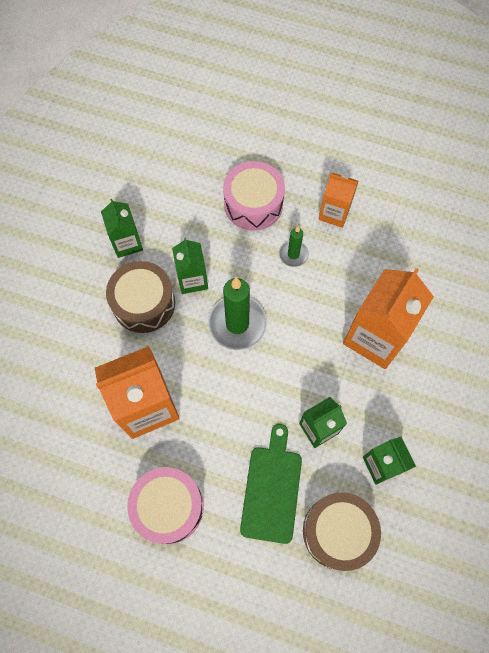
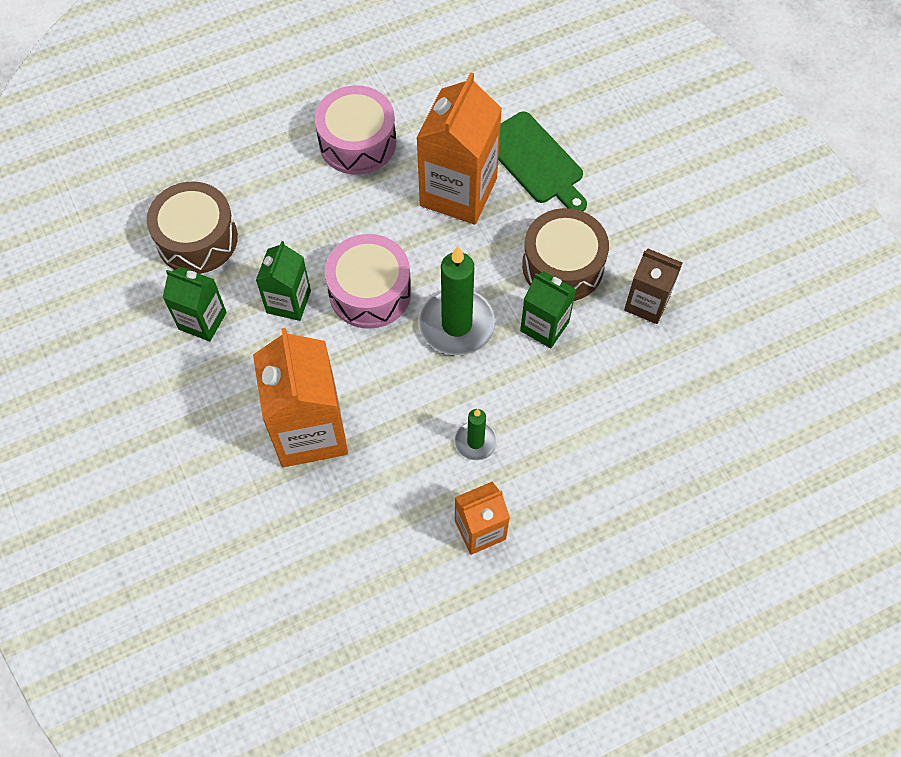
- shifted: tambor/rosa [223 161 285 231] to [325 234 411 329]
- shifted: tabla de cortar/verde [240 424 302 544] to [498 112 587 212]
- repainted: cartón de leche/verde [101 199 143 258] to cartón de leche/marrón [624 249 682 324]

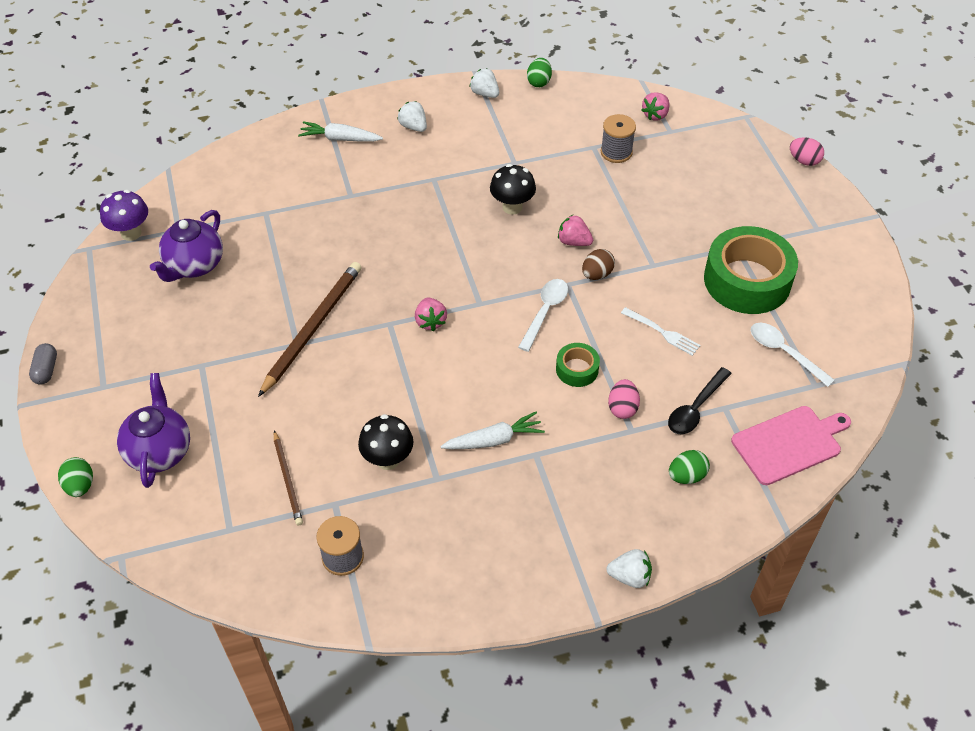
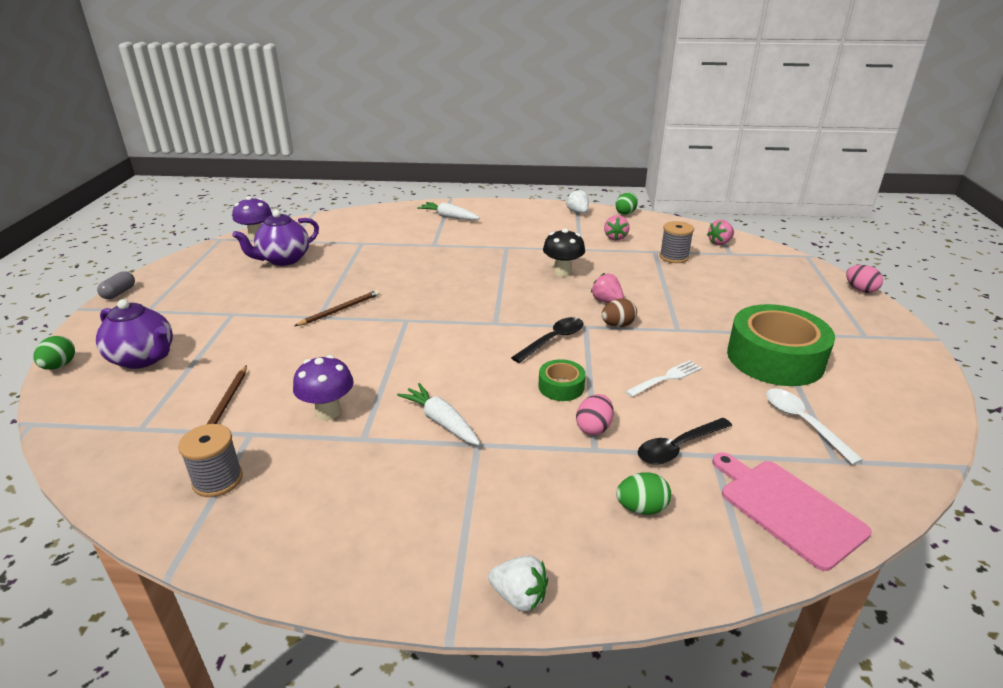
- rotated: tetera/morado [117 373 190 488] = [96 299 173 369] 105 degrees clockwise
- repainted: seta/negro [358 414 414 470] to seta/morado [293 355 354 420]
- scaled: lápiz/marrón [258 262 361 397] = [294 290 380 326] x0.56
- rotated: zanahoria/blanco [440 412 545 449] = [397 383 480 445] 135 degrees counterclockwise
- repainted: cuchara/blanco [518 279 568 352] to cuchara/negro [511 317 584 363]
- shifted: fresa/rosa [415 298 447 331] to [604 215 629 241]
- rotated: tenedor/blanco [621 307 700 356] = [625 360 702 397] 90 degrees counterclockwise
- rotated: tabla de cortar/rosa [731 406 851 485] = [712 452 872 571] 120 degrees counterclockwise
- gone: fresa/blanco [397 101 427 132]

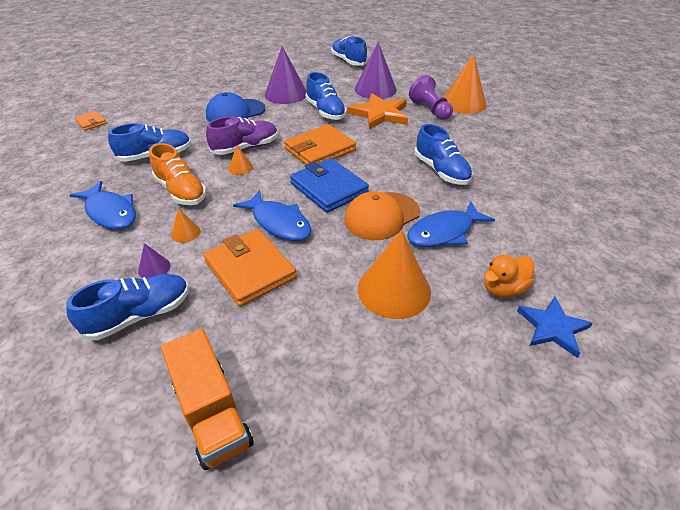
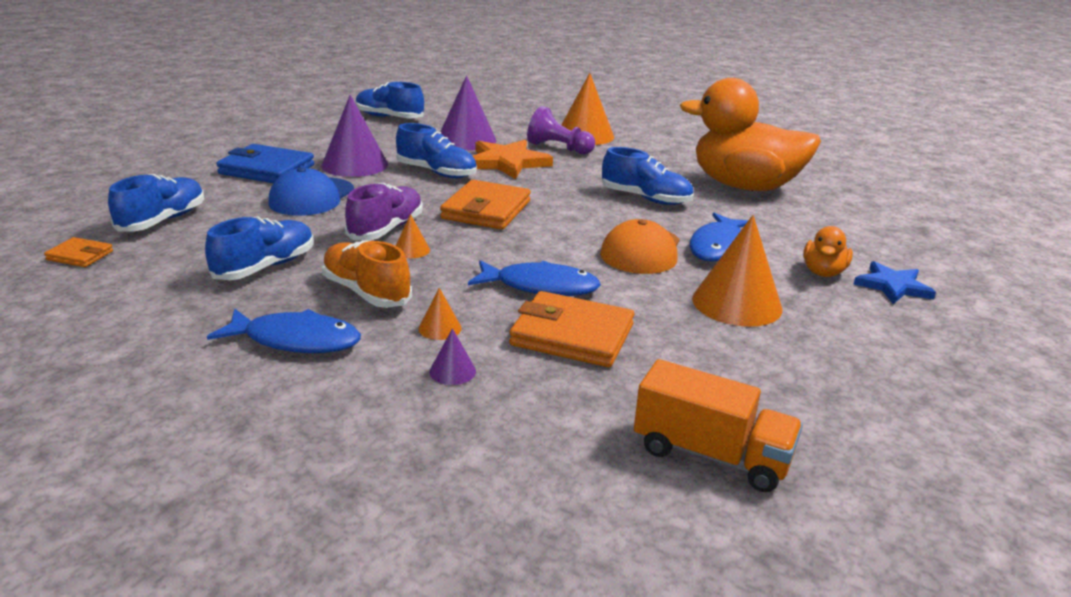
- shifted: zapato/azul [66 274 189 340] to [108 174 204 231]
- shifted: cartera/azul [290 158 369 213] to [216 144 314 183]
- rotated: zapato/naranja [149 143 206 205] = [322 240 412 308] 150 degrees counterclockwise
- new: pato/naranja [680 78 821 191]

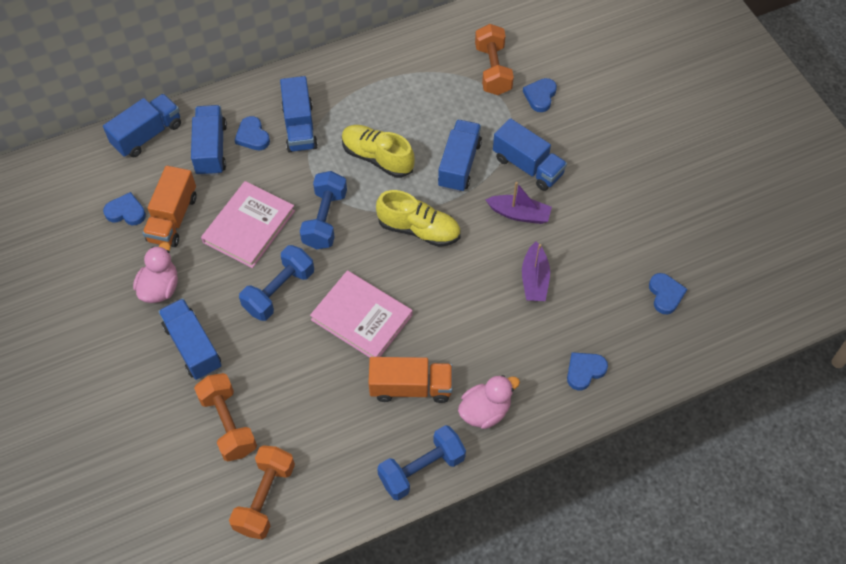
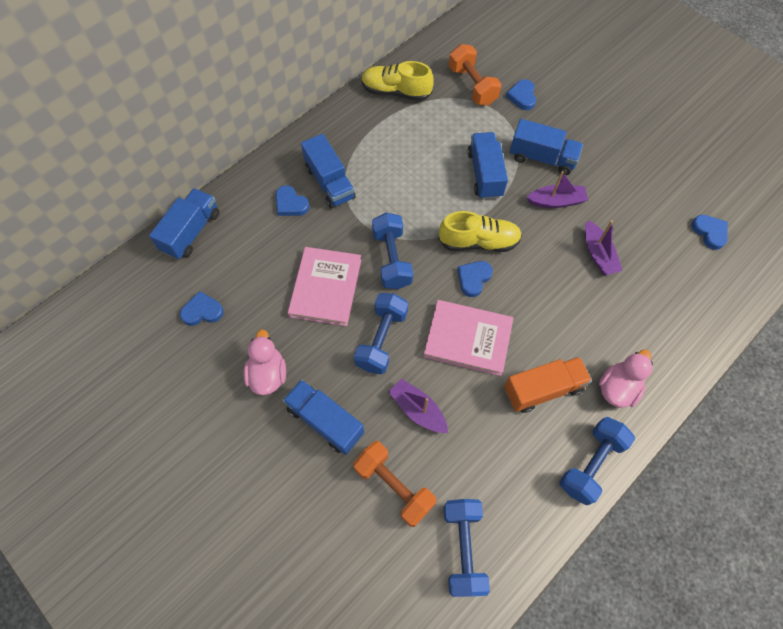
- shifted: zapato/amarillo [342 125 415 178] to [361 61 434 101]
- new: barco/morado [389 378 448 433]
- repainted: mancuerna/naranja [229 445 295 539] to mancuerna/azul [443 499 490 597]
- shifted: corazón/azul [567 352 608 390] to [457 261 493 297]
- gone: camión/naranja [142 166 197 247]
- gone: camión/azul [191 105 227 176]

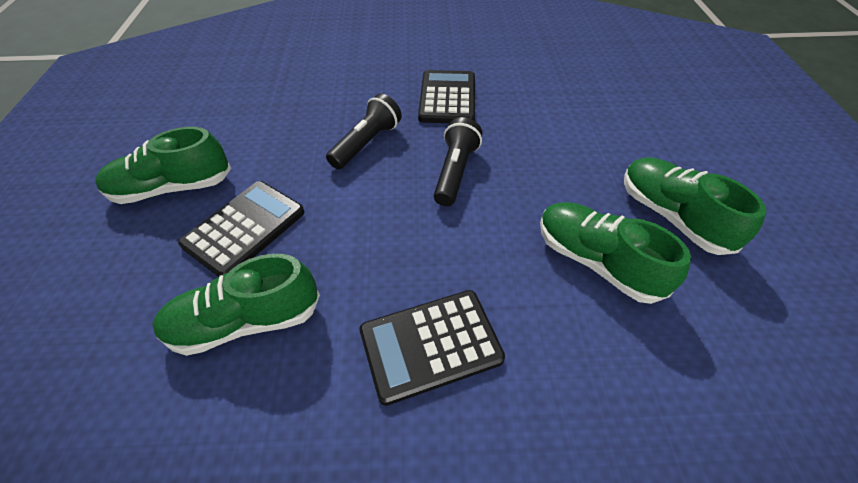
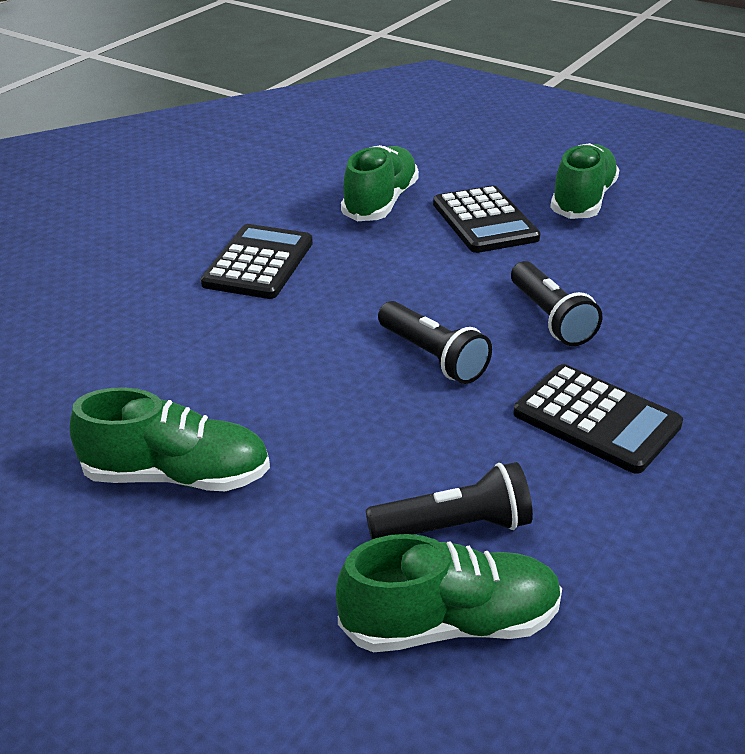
- shifted: zapato/verde [540 202 691 304] to [336 534 562 652]
- new: lámpara de mano/negro [366 462 533 540]

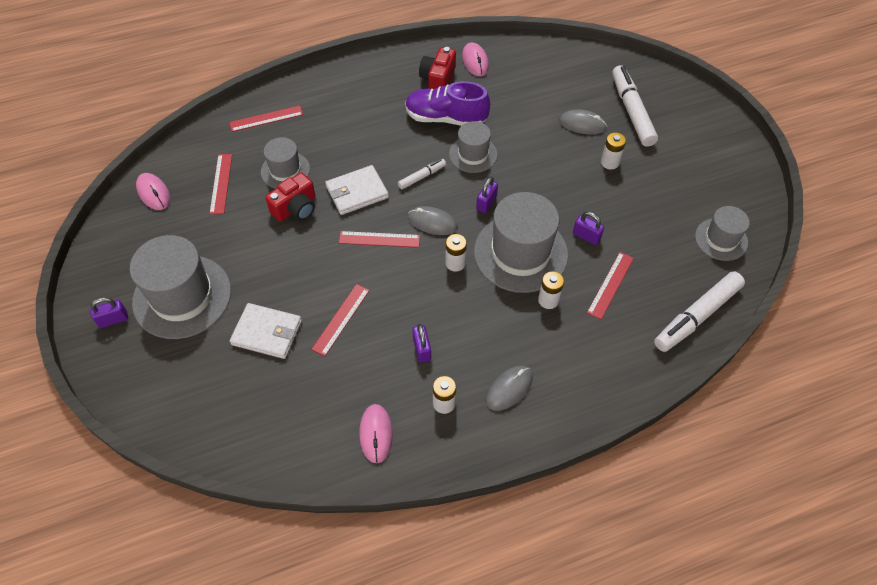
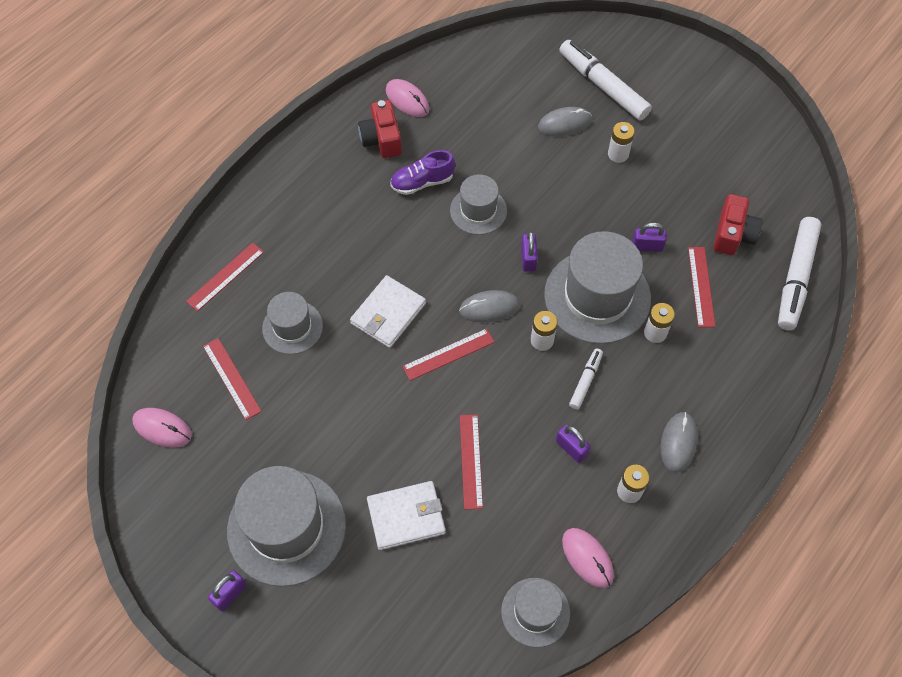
- scaled: zapato/morado [405 81 490 126] = [390 150 455 195] x0.66
- shifted: sombrero/gris [695 206 750 261] to [501 578 570 647]
- shifted: rotulador/blanco [398 159 446 189] to [569 348 603 410]
- shifted: cámara/rojo [265 172 316 221] to [713 194 762 255]

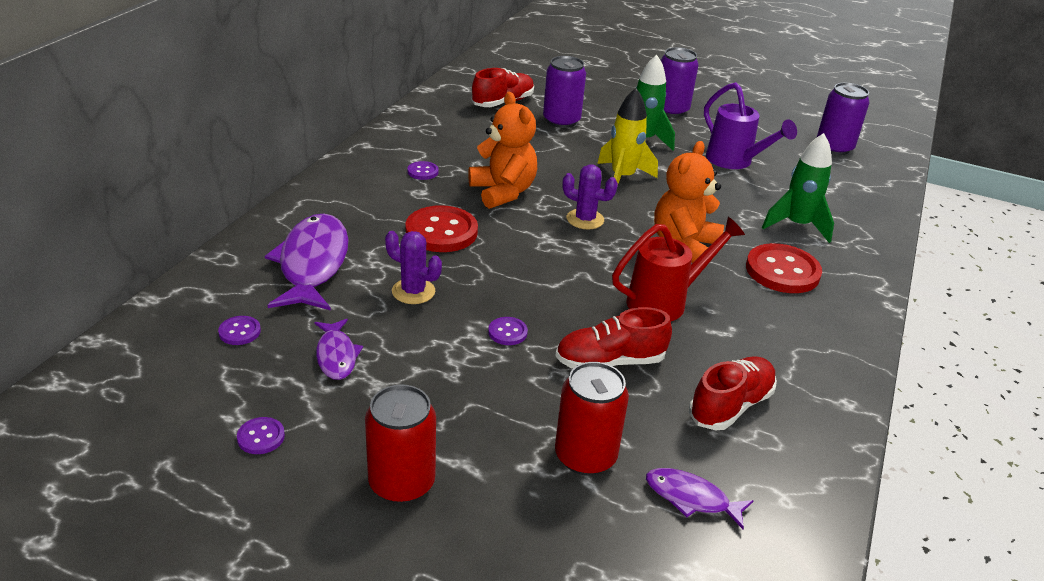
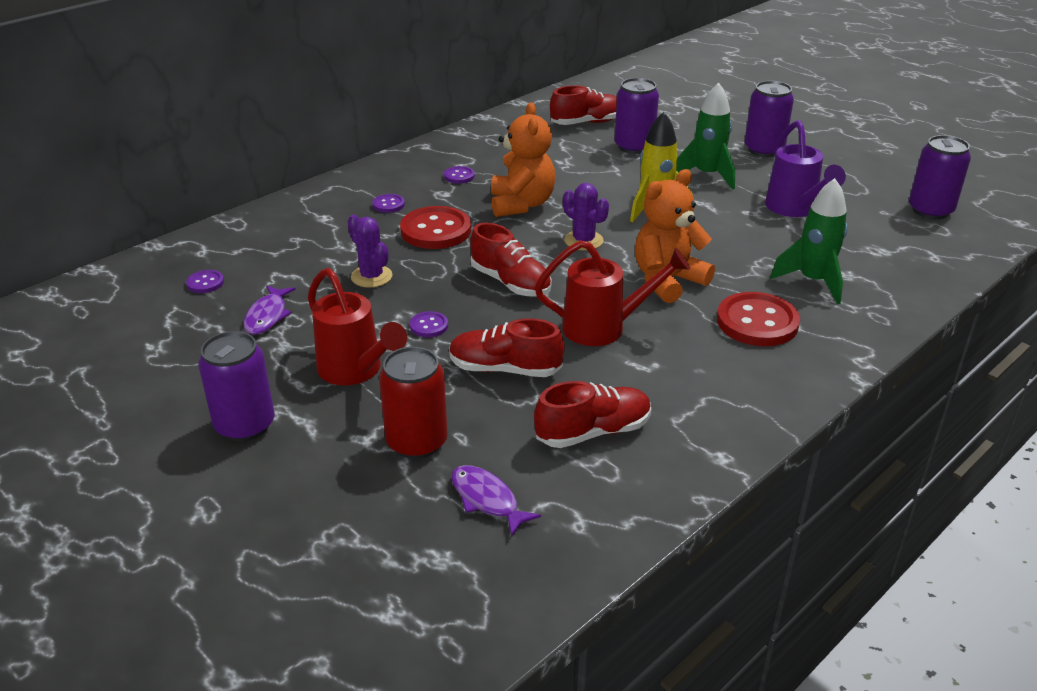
- repainted: lata/rojo [365 384 436 504] to lata/morado [199 331 275 442]
- new: regadera/rojo [308 268 407 385]
- shifted: botón/morado [237 417 285 454] to [372 194 405 213]
- new: zapato/rojo [470 223 552 297]
- gone: pez/morado [265 214 349 311]

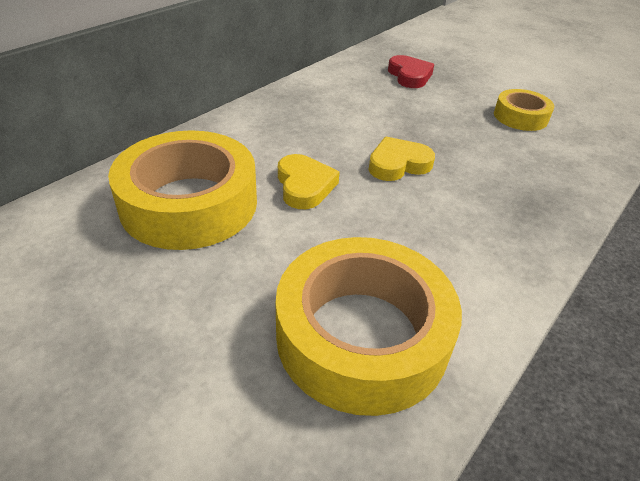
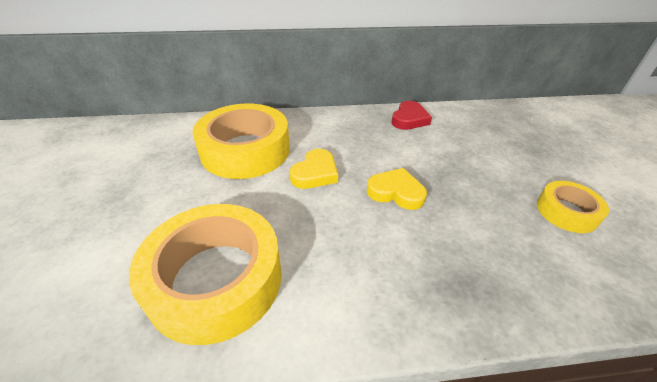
- shifted: corazón/rojo [388 55 434 88] to [391 101 432 130]

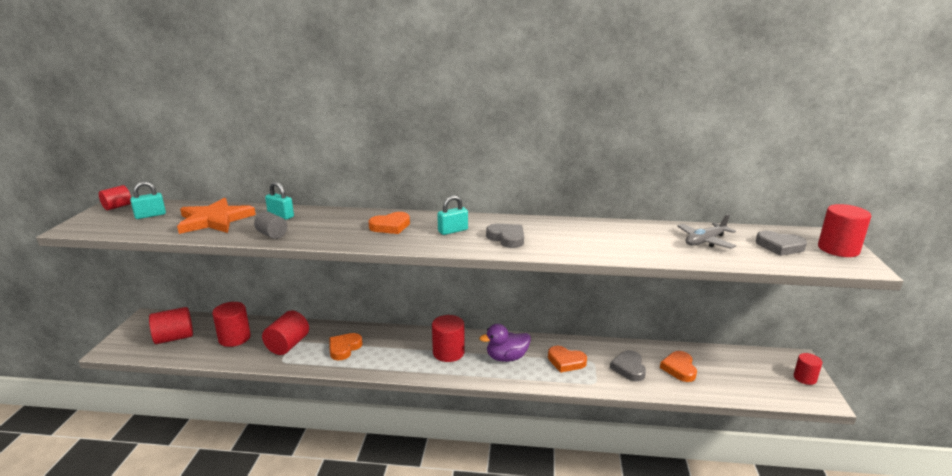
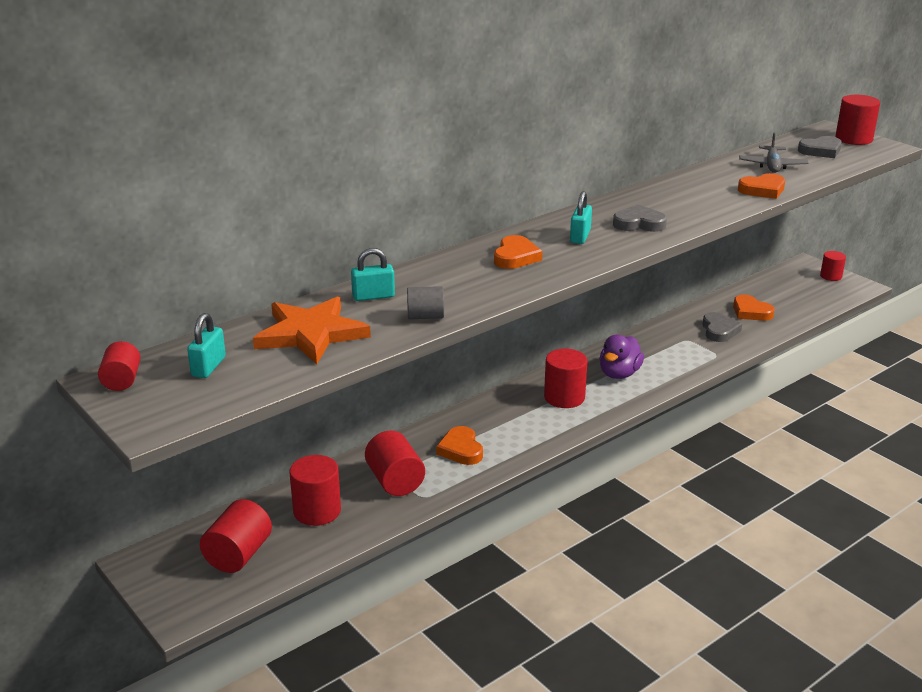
- rotated: corazón/gris [610 350 646 381] = [703 312 742 342] 135 degrees counterclockwise
- shifted: corazón/naranja [548 346 587 373] to [738 173 785 199]

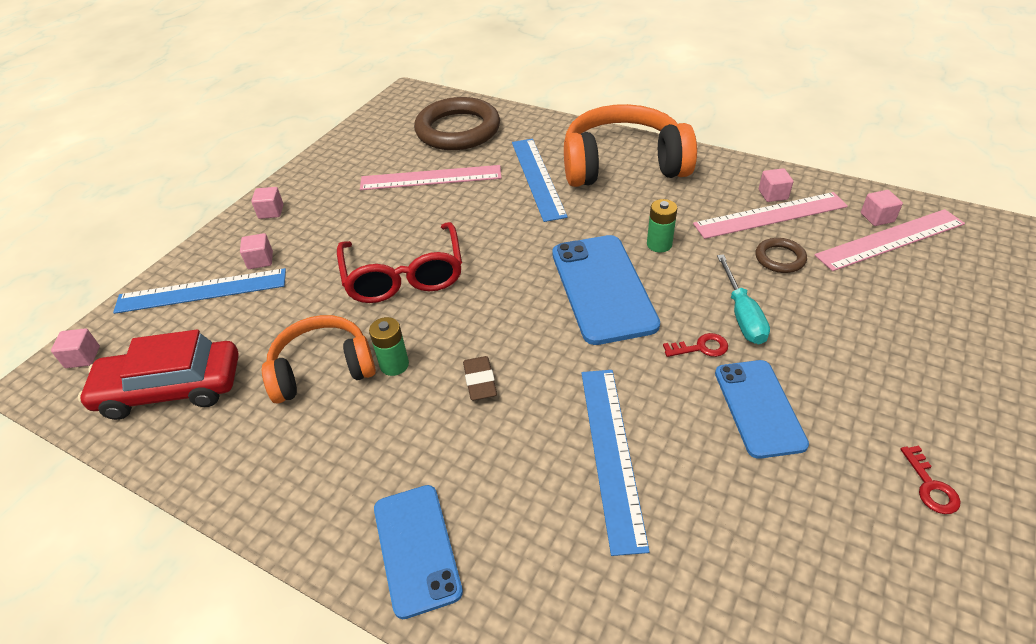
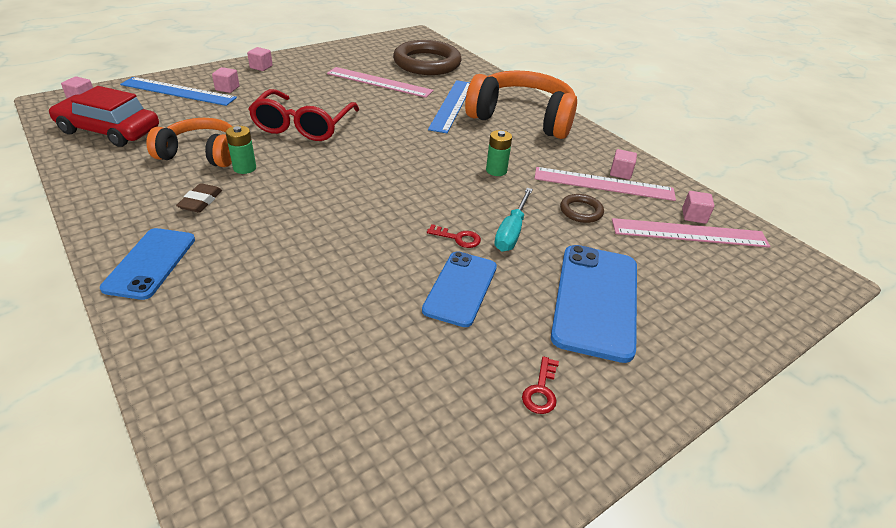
- shifted: goma de borrar/marrón [463 356 497 400] to [176 183 222 213]
- shifted: móvil/azul [552 235 660 345] to [551 245 637 363]
- gone: regla/azul [581 370 650 556]

